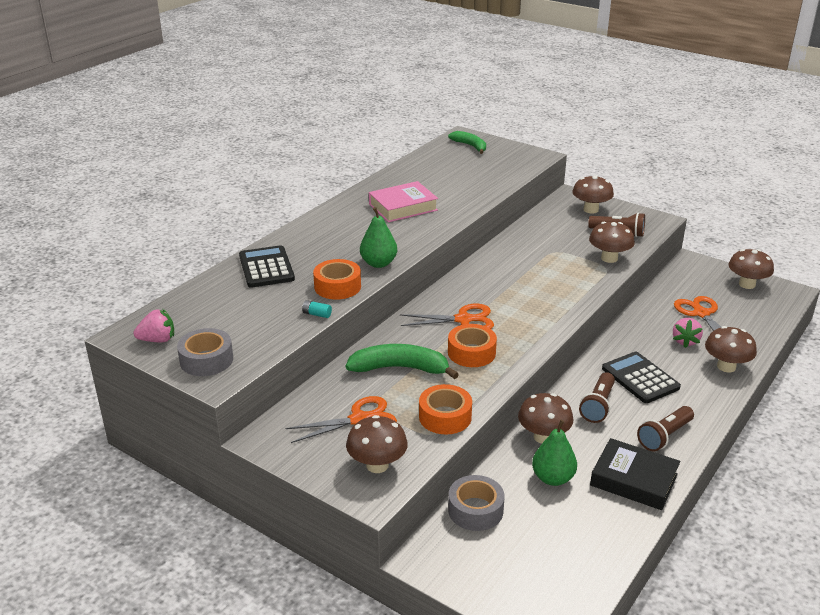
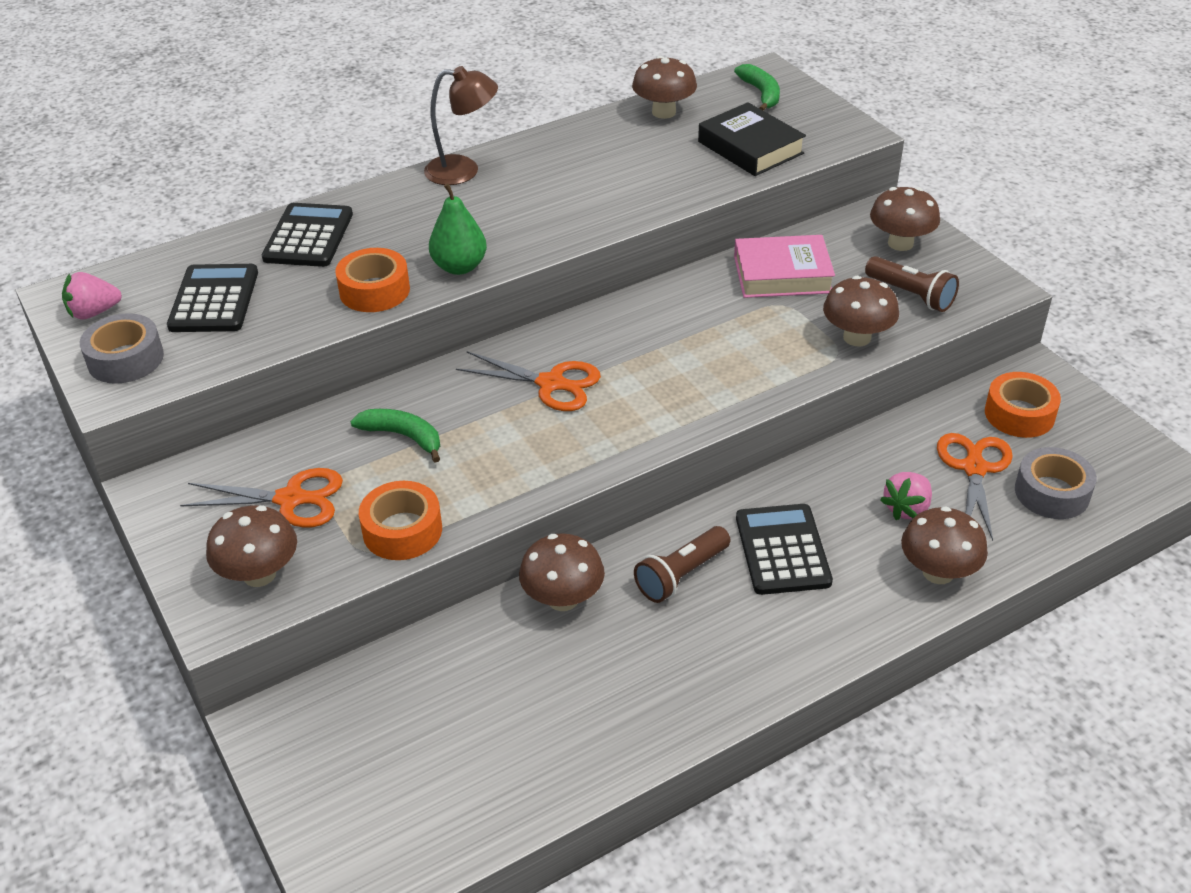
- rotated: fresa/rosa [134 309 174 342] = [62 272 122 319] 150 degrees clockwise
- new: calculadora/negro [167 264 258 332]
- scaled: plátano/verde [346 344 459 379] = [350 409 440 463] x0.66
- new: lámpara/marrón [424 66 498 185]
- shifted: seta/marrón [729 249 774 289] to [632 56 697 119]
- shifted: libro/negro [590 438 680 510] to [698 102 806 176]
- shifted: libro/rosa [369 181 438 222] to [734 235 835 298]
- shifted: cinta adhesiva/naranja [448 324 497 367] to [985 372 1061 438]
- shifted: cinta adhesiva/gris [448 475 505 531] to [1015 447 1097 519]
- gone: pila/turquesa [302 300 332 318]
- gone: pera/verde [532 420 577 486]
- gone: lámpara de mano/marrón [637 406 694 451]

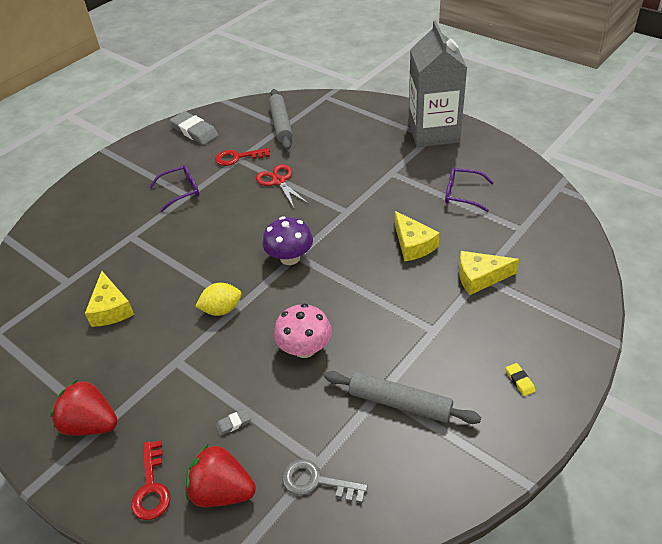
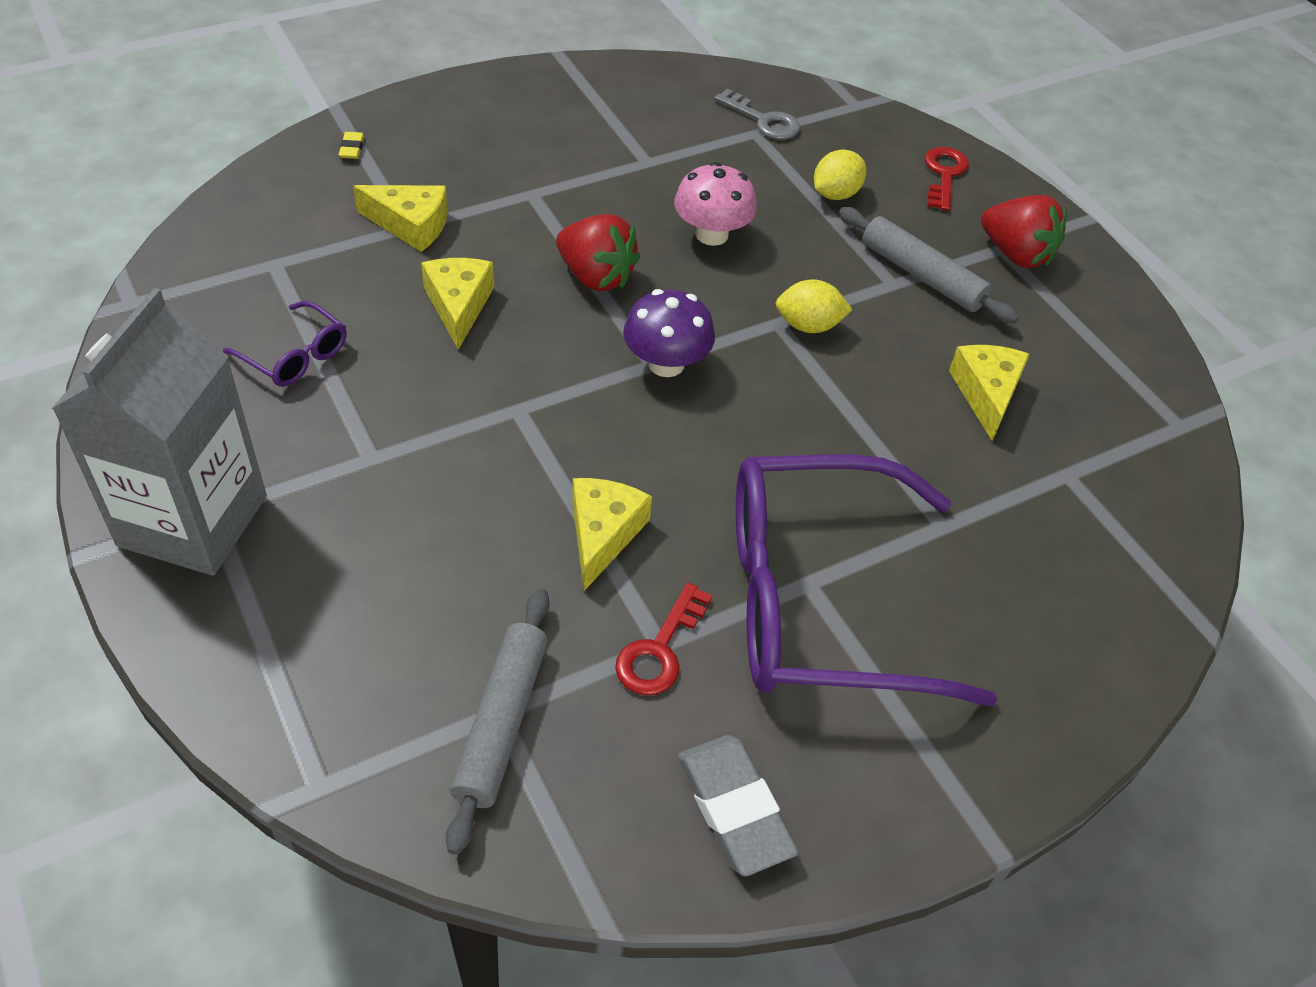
- shifted: goma de borrar/amarillo [506 363 535 396] to [339 132 365 159]
- shifted: fresa/rojo [185 444 256 507] to [556 214 640 291]
- swapped: tijeras/rojo [256 164 309 208] to queso/amarillo [572 478 652 591]
- rotated: llave/rojo [215 148 270 166] = [615 582 712 695] 105 degrees clockwise
- scaled: gafas/morado [149 165 199 212] = [736 454 998 706] x2.42
- swapped: goma de borrar/gris [215 408 252 436] to limón/amarillo [814 150 867 200]
- shifted: rodillo/gris [324 371 481 424] to [839 207 1019 324]

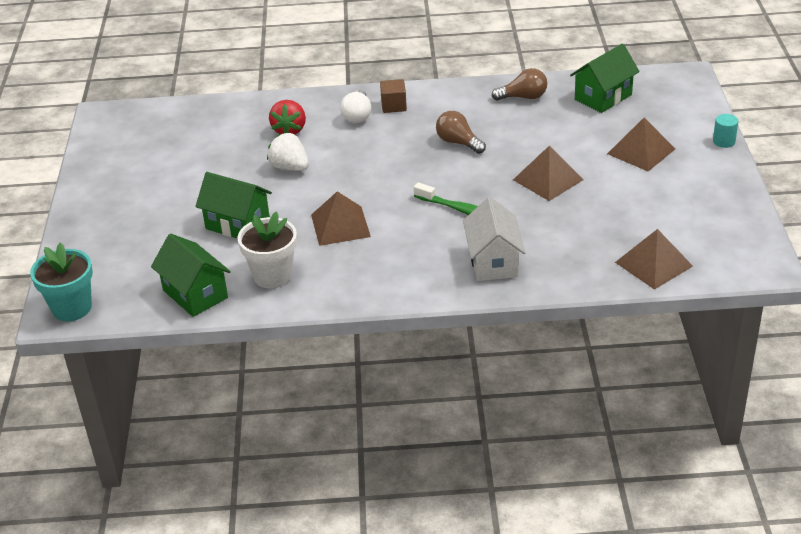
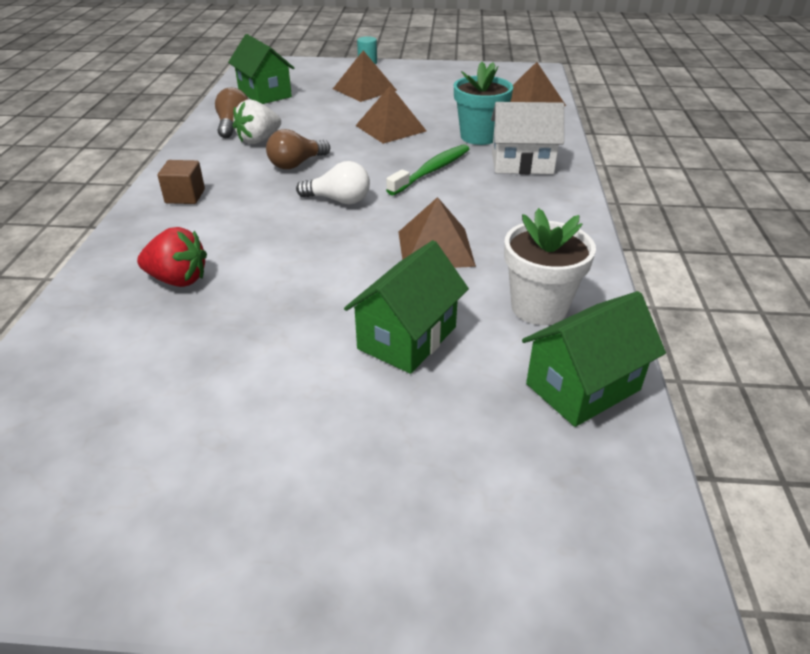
- shifted: fresa/blanco [267 133 309 171] to [233 99 281 144]
- shifted: bombilla/blanco [340 90 372 123] to [296 161 370 204]
- shifted: maceta/turquesa [30 243 93 321] to [454 62 513 145]

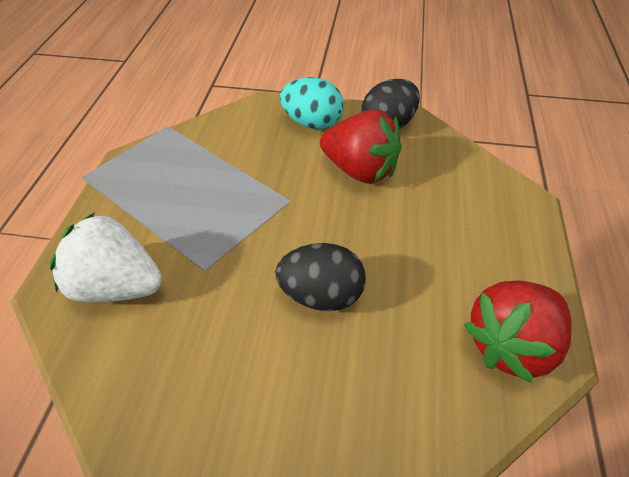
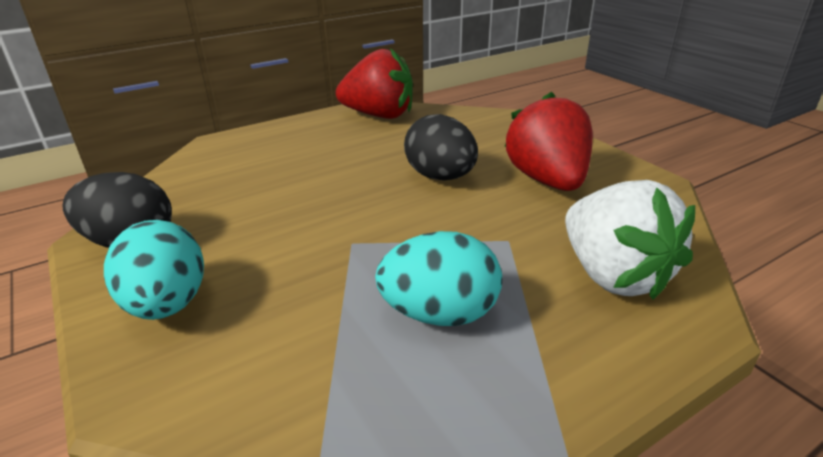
- new: huevo/turquesa [375 231 502 326]
- shifted: fresa/rojo [320 110 402 184] to [504 92 593 191]

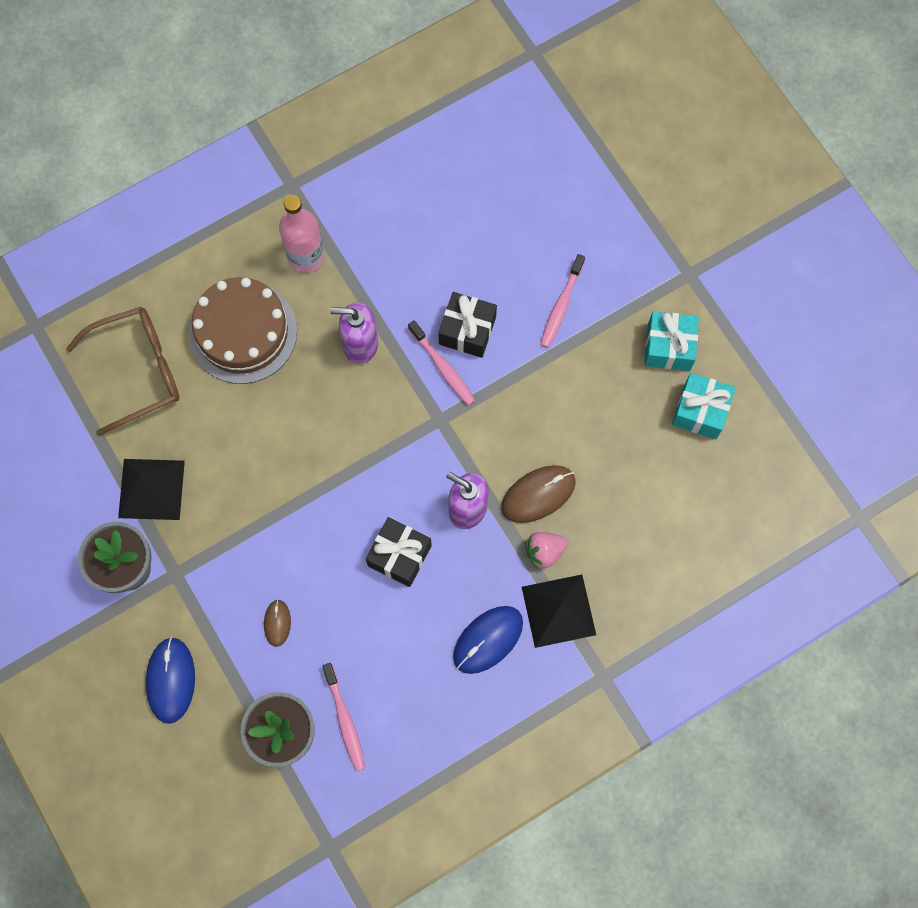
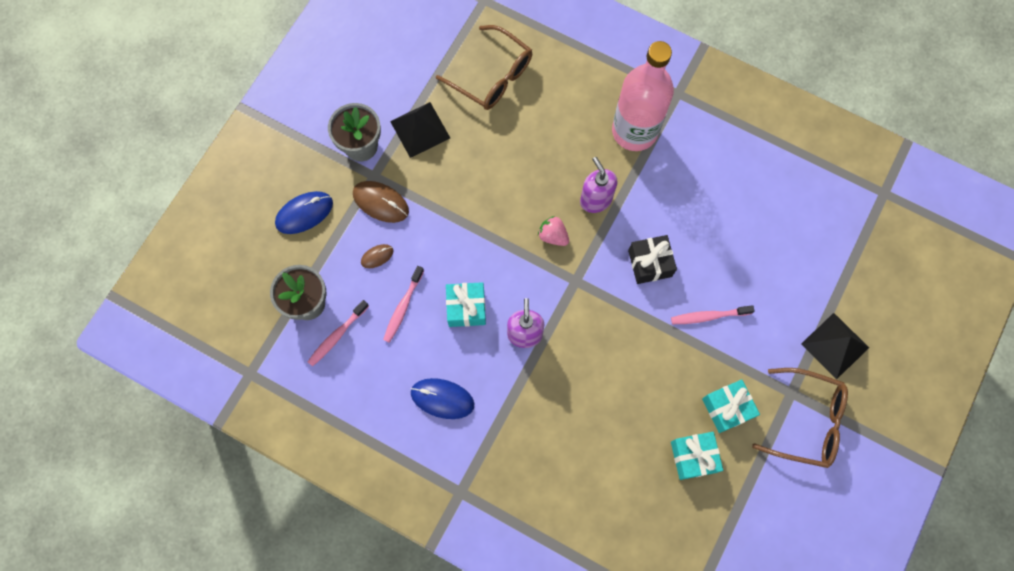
- shifted: ratón/marrón [501 465 576 523] to [353 181 409 223]
- shifted: cepillo de dientes/rosa [408 320 475 406] to [383 266 424 343]
- repainted: regalo/negro [366 517 432 587] to regalo/turquesa [446 282 486 327]
- shifted: fresa/rosa [525 532 568 569] to [538 216 569 246]
- scaled: botella/rosa [279 195 325 273] = [612 41 674 151] x1.62
- new: gafas/marrón [752 368 848 468]
- shifted: pirámide/negro [522 575 596 648] to [801 313 869 380]
- gone: tarta/marrón [189 277 297 384]

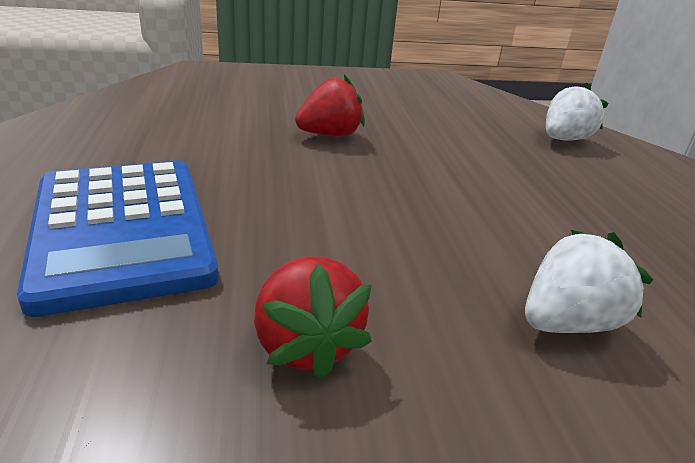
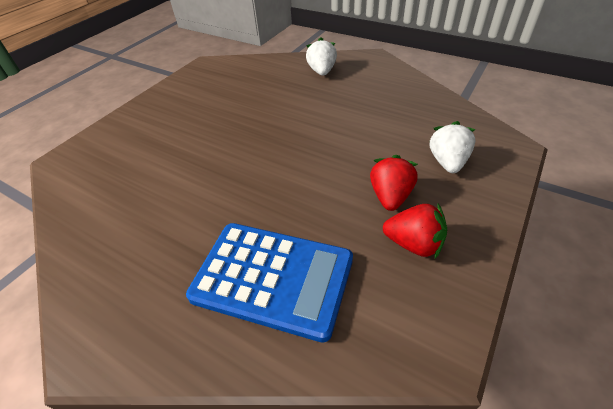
- shifted: fresa/rojo [295 74 365 136] to [370 155 418 211]

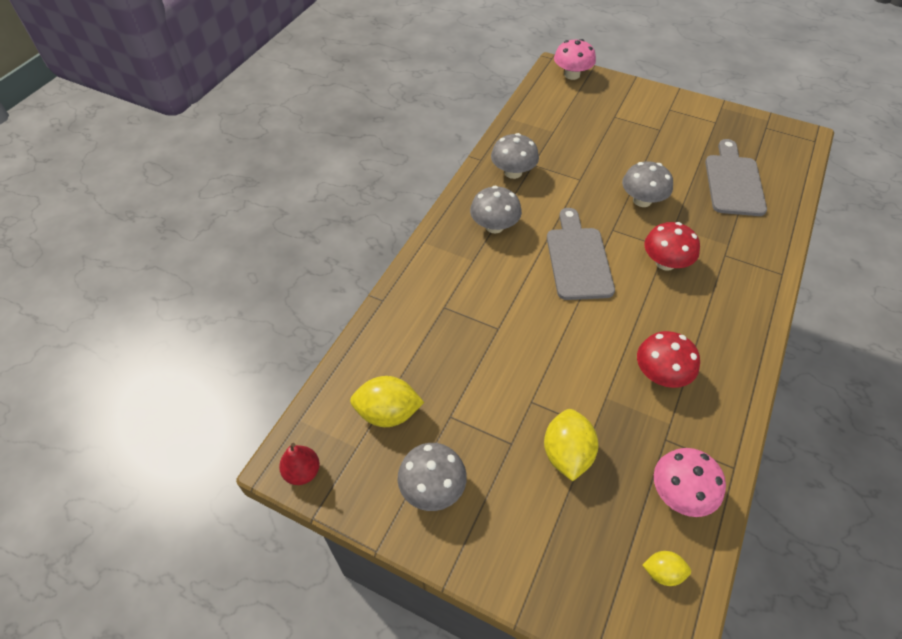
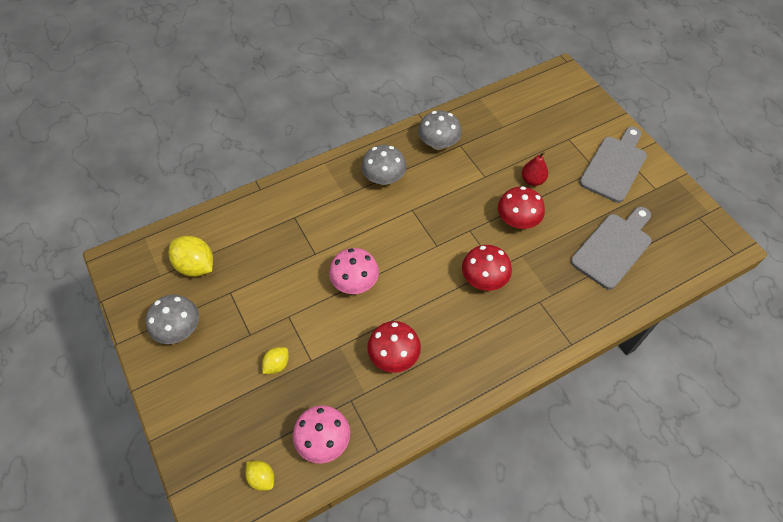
- scaled: limón/amarillo [544 409 598 481] = [262 347 289 374] x0.56
- shifted: seta/rosa [554 39 596 80] to [329 248 379 294]
- repainted: seta/gris [622 161 673 207] to seta/rojo [498 186 545 229]
- shifted: pera/rojo [279 443 320 485] to [522 152 548 186]
- shifted: tabla de cortar/gris [547 208 615 300] to [579 127 647 203]

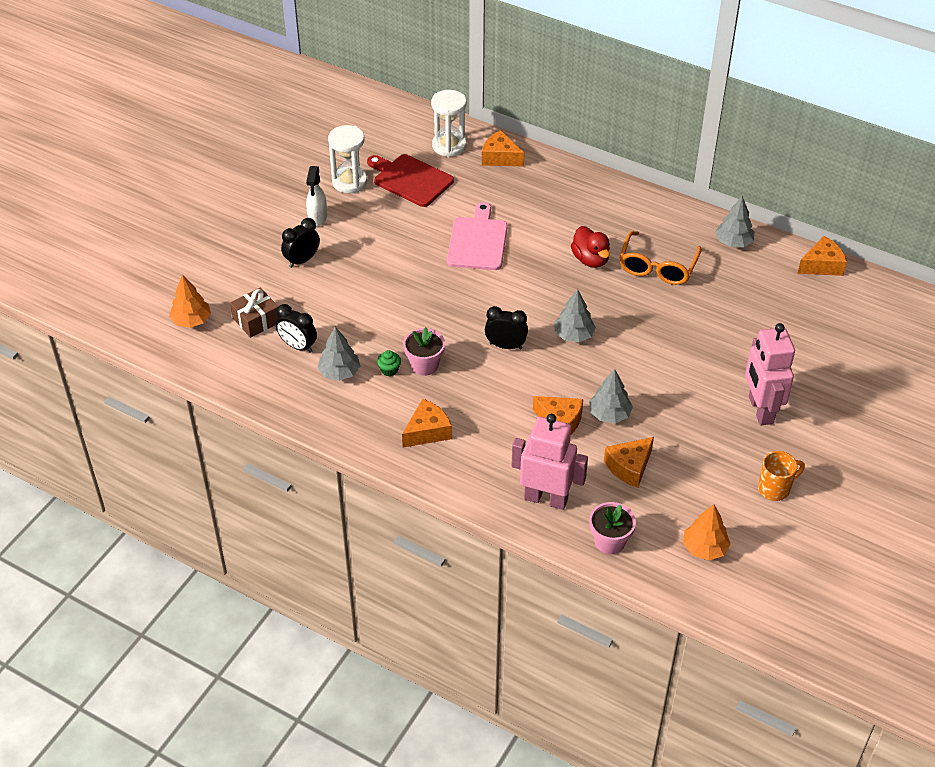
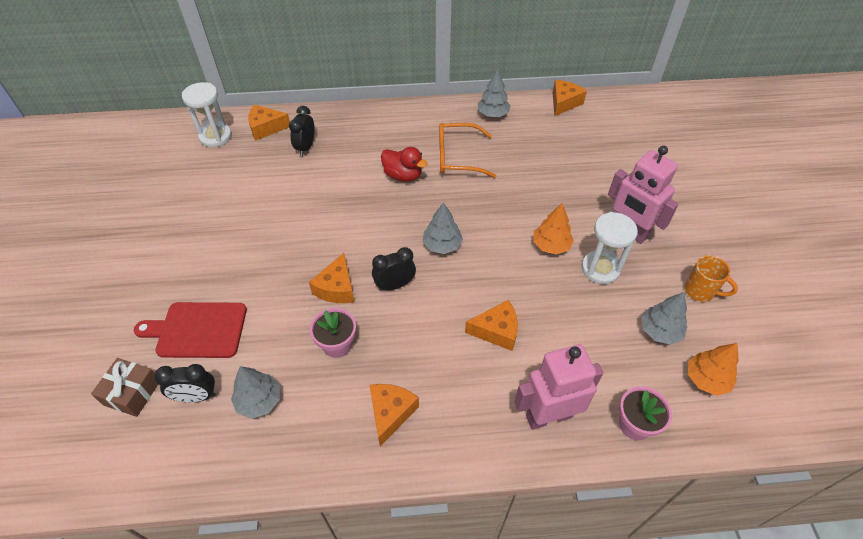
- shifted: tabla de cortar/rojo [367 154 454 207] to [134 302 247 358]
- shifted: despertador/negro [281 218 320 268] to [289 106 315 156]
- shifted: queso/naranja [604 437 654 488] to [309 253 354 303]
- rotated: gafas/naranja [620 231 702 285] = [439 123 496 178] 105 degrees clockwise
- shifted: árbol/naranja [169 274 211 328] to [533 203 574 255]
- shifted: reloj de arena/blanco [328 125 367 193] to [581 212 638 284]
- shifted: árbol/gris [589 369 633 423] to [641 292 687 345]
- rotated: taza/naranja [758 451 805 501] = [685 255 738 302] 90 degrees clockwise
- gone: pulverizador/blanco [306 166 327 226]
- gone: magdalena/verde [377 350 401 376]
- gone: tabla de cortar/rosa [447 202 508 270]

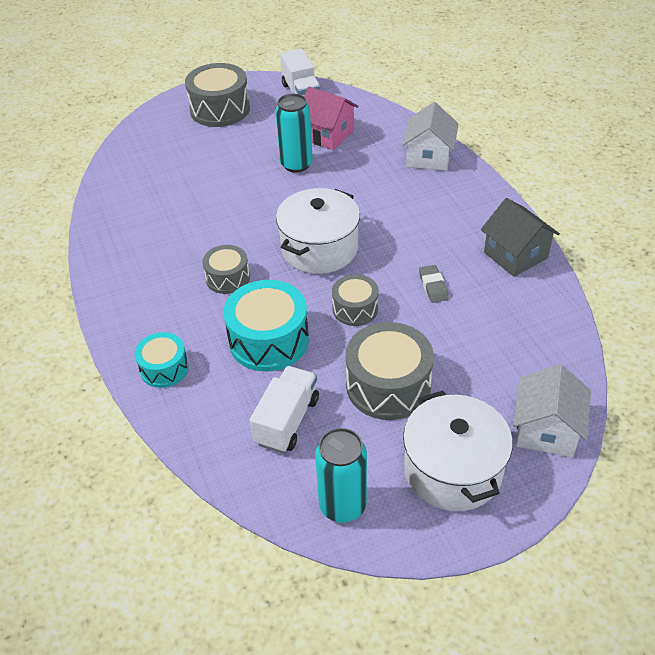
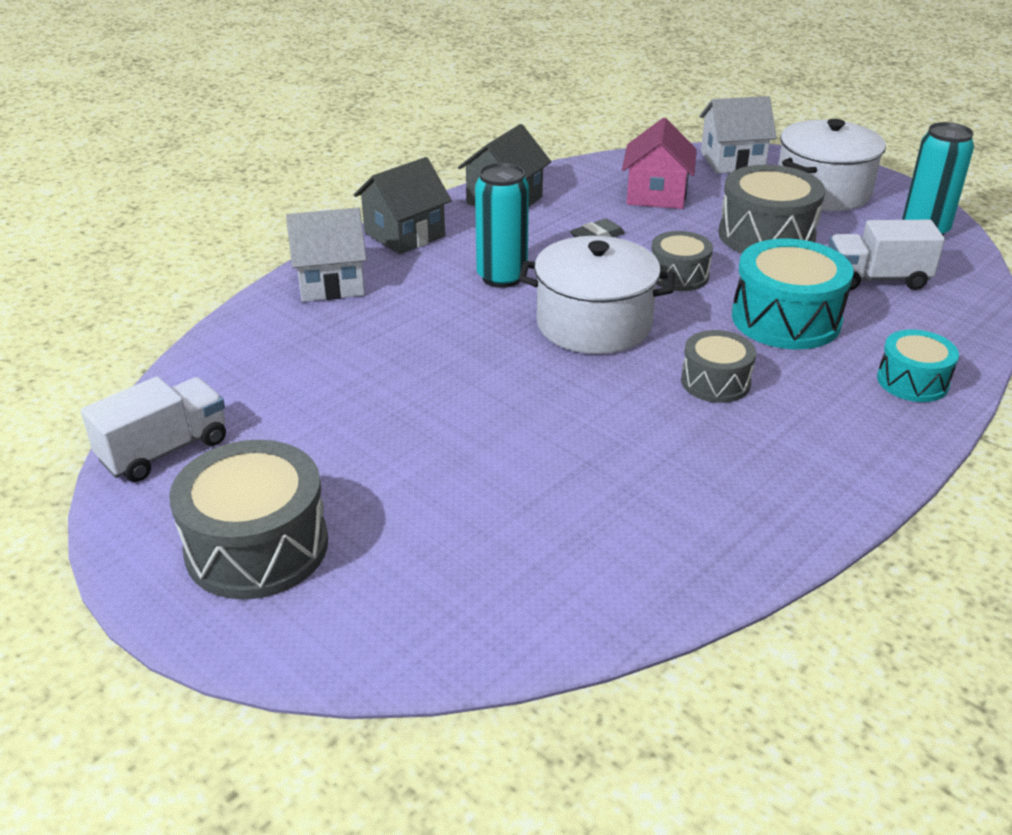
- new: casa/gris [354 157 452 254]
- shifted: lata/turquesa [276 94 313 173] to [475 163 529 288]
- shifted: casa/rosa [304 86 359 150] to [622 118 697 209]

